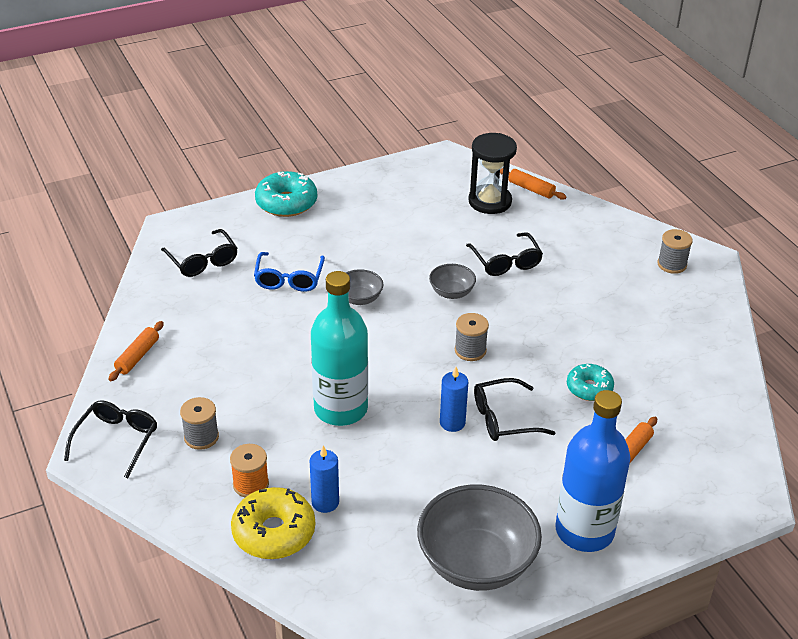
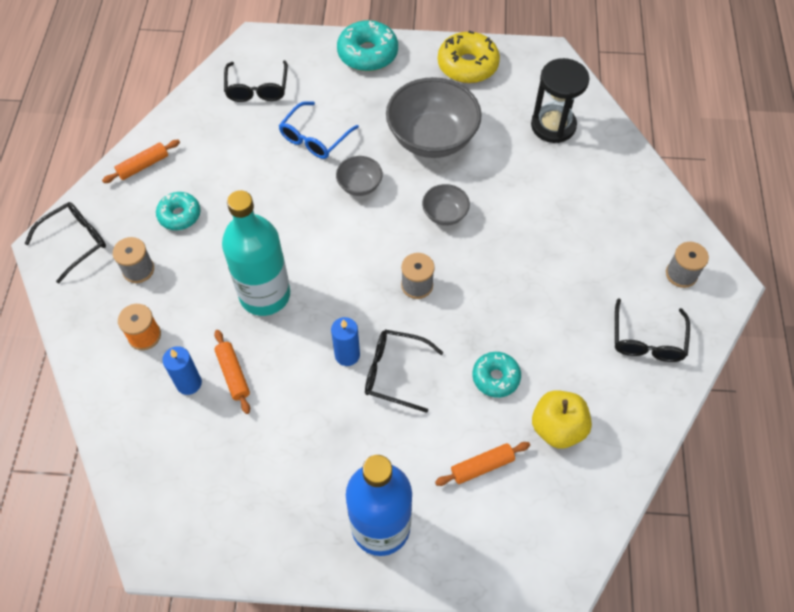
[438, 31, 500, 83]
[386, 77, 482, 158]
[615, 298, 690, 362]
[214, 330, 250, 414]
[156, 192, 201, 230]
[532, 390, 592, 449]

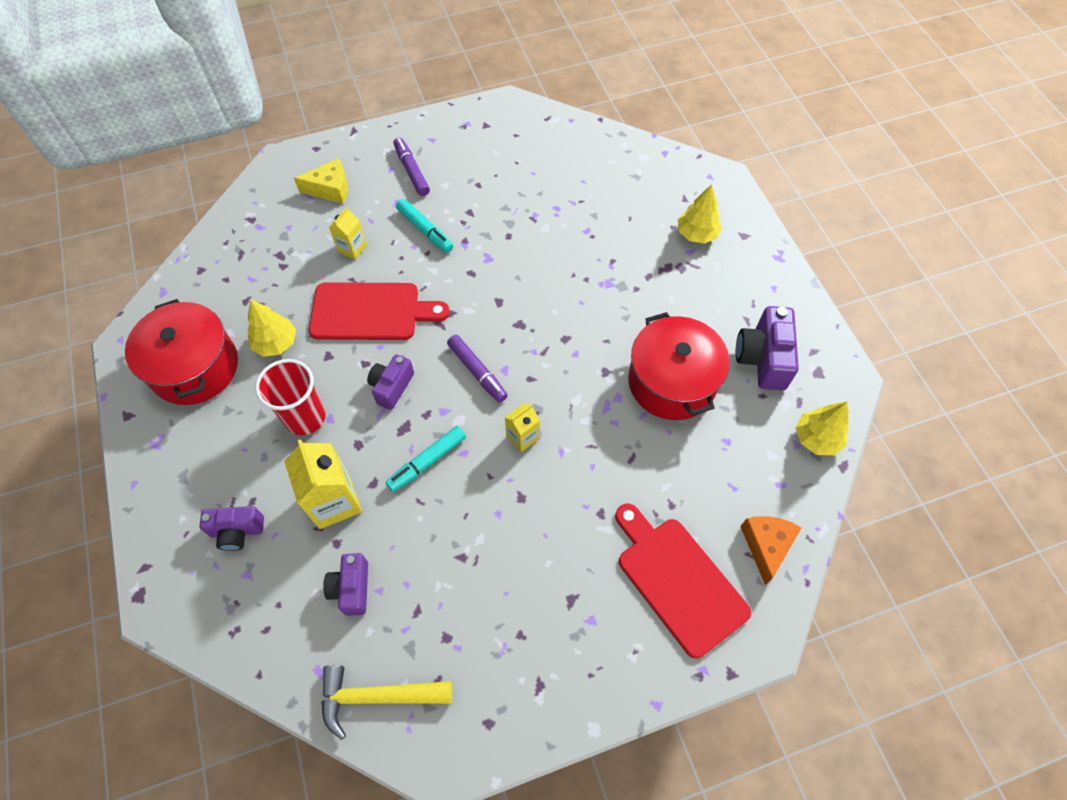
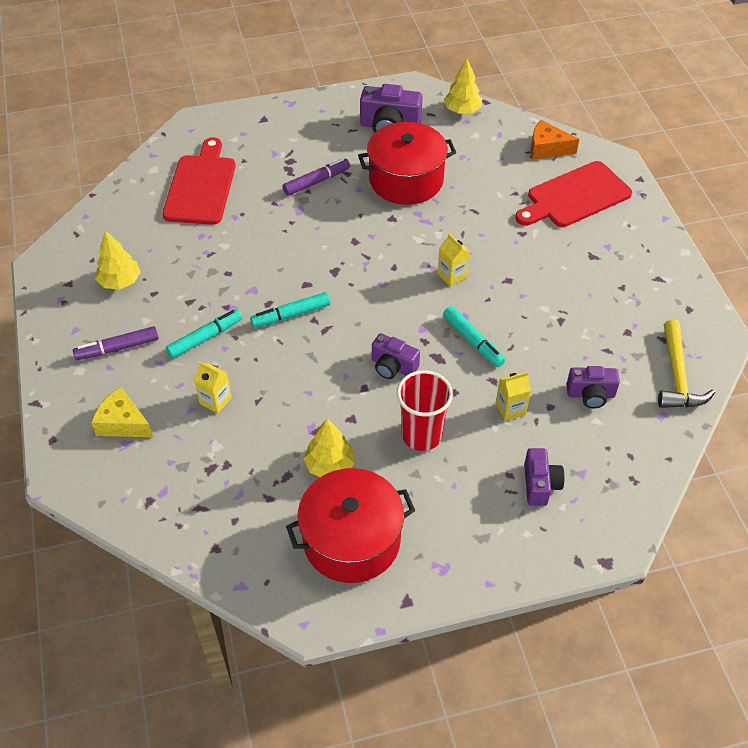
[496, 372, 531, 421]
[91, 387, 153, 437]
[162, 137, 236, 225]
[283, 158, 350, 196]
[95, 230, 141, 290]
[250, 292, 331, 328]

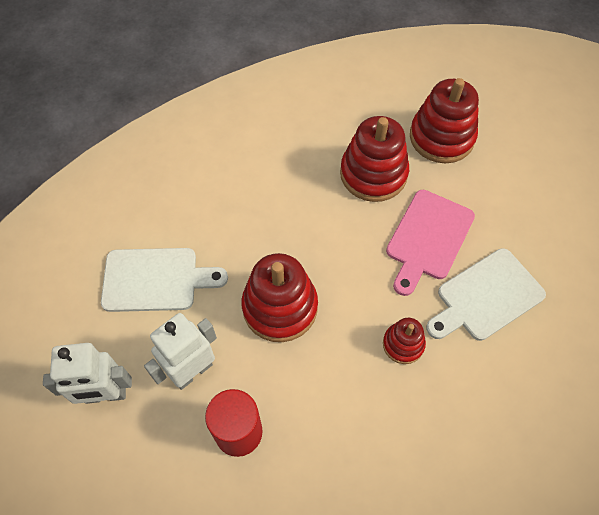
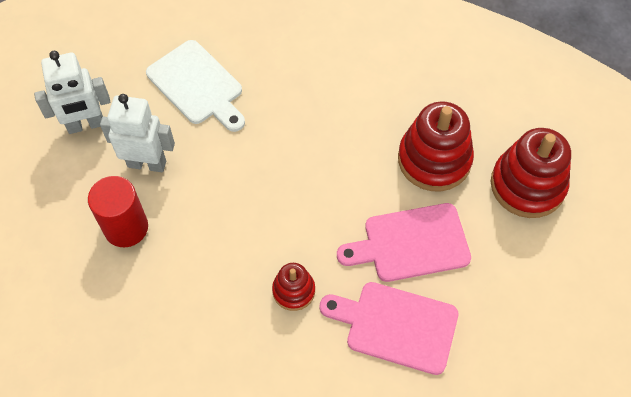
[34, 51, 110, 134]
[241, 253, 318, 342] (first image)
[319, 282, 458, 375]

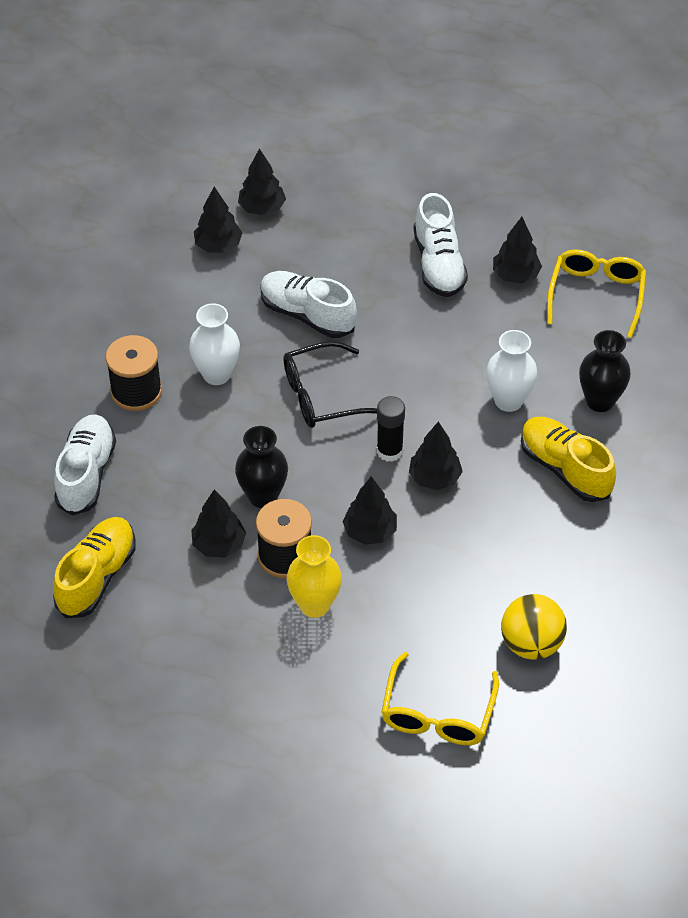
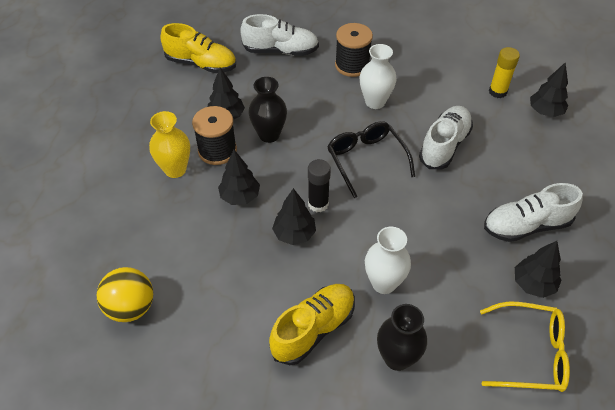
[489, 47, 520, 98]
[381, 652, 499, 745] (first image)

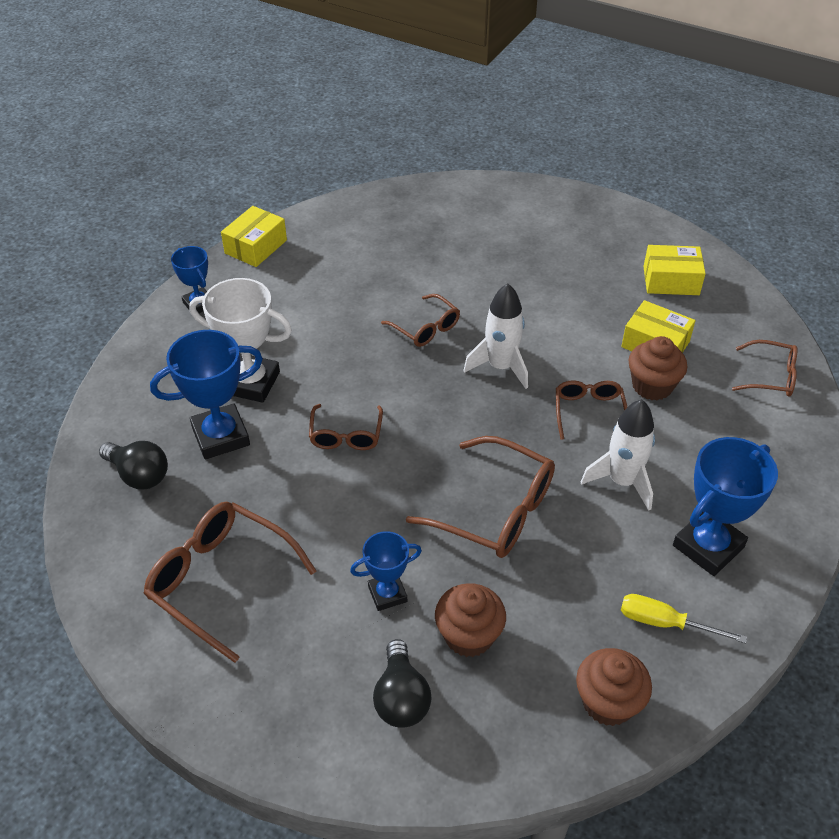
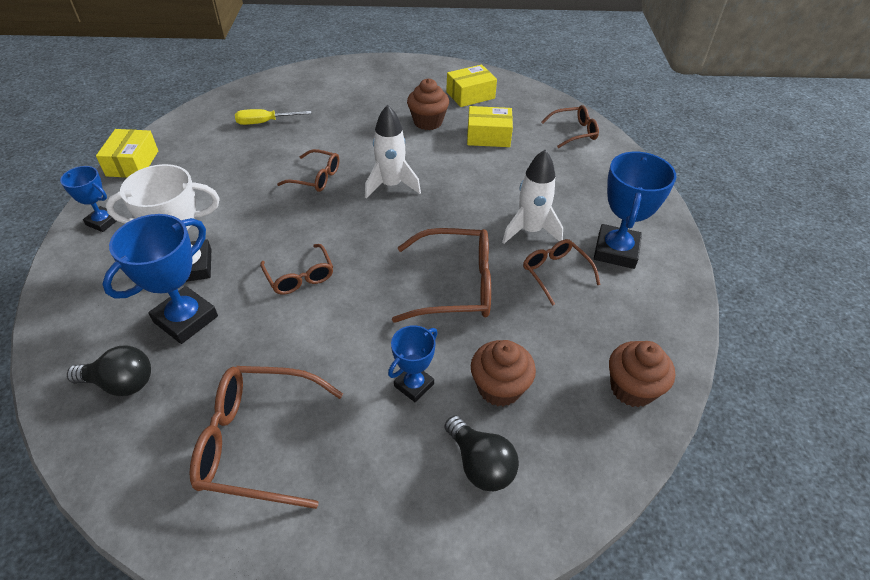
[523, 239, 600, 306]
[235, 109, 312, 125]
[407, 79, 449, 130]

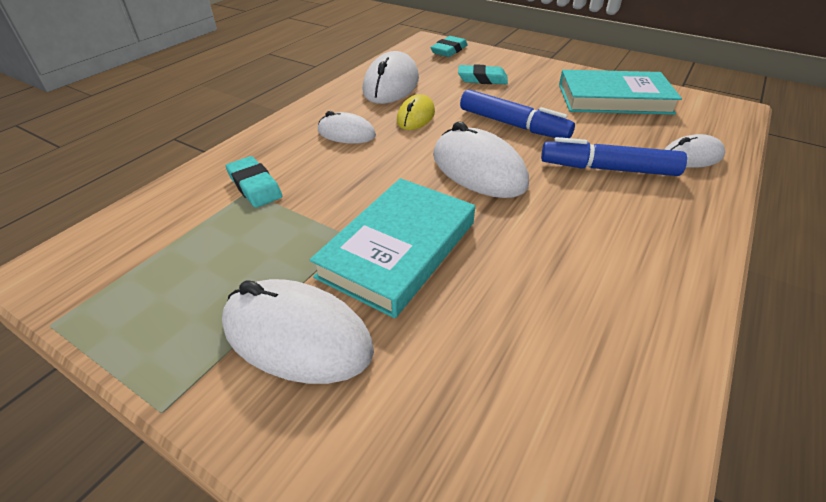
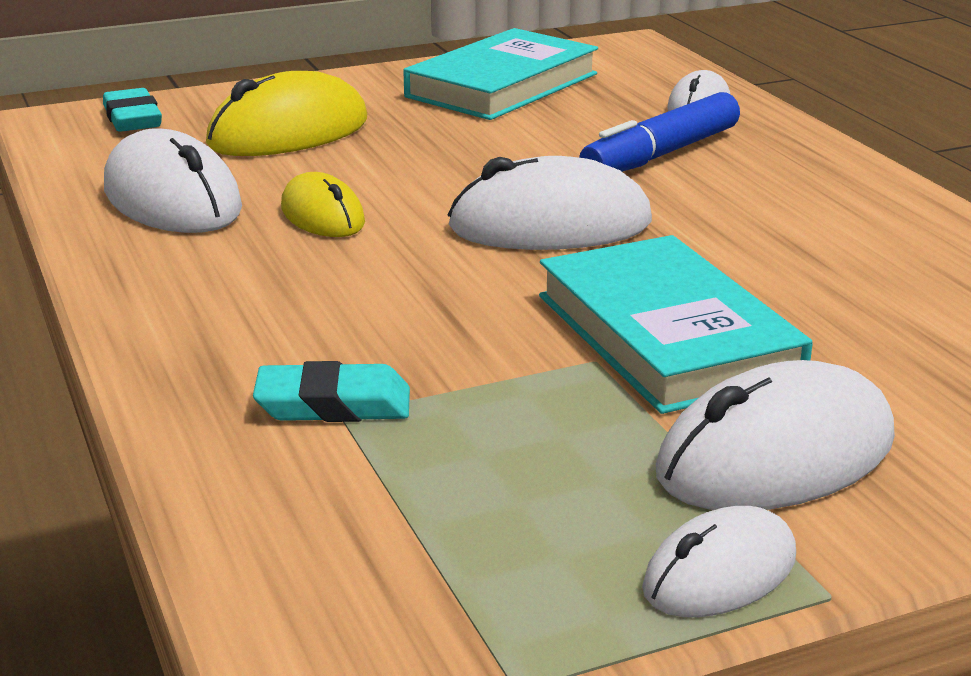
[642, 506, 796, 617]
[206, 71, 367, 156]
[460, 89, 575, 138] (first image)

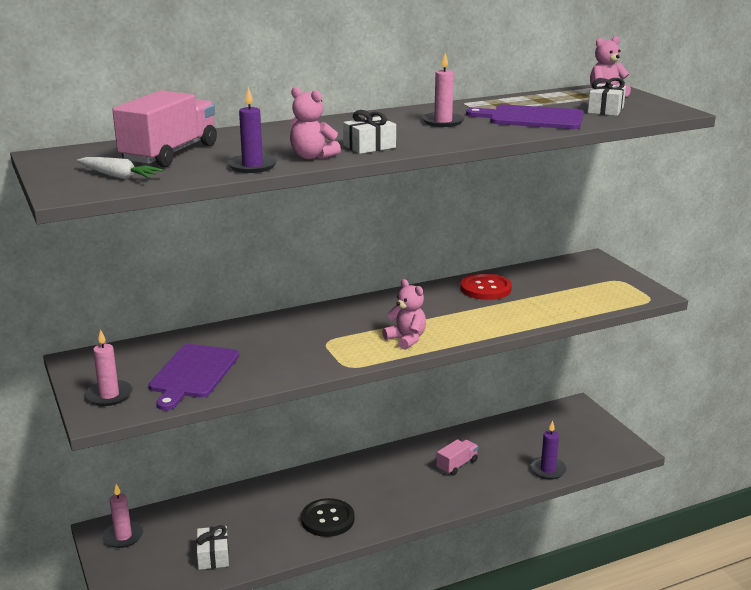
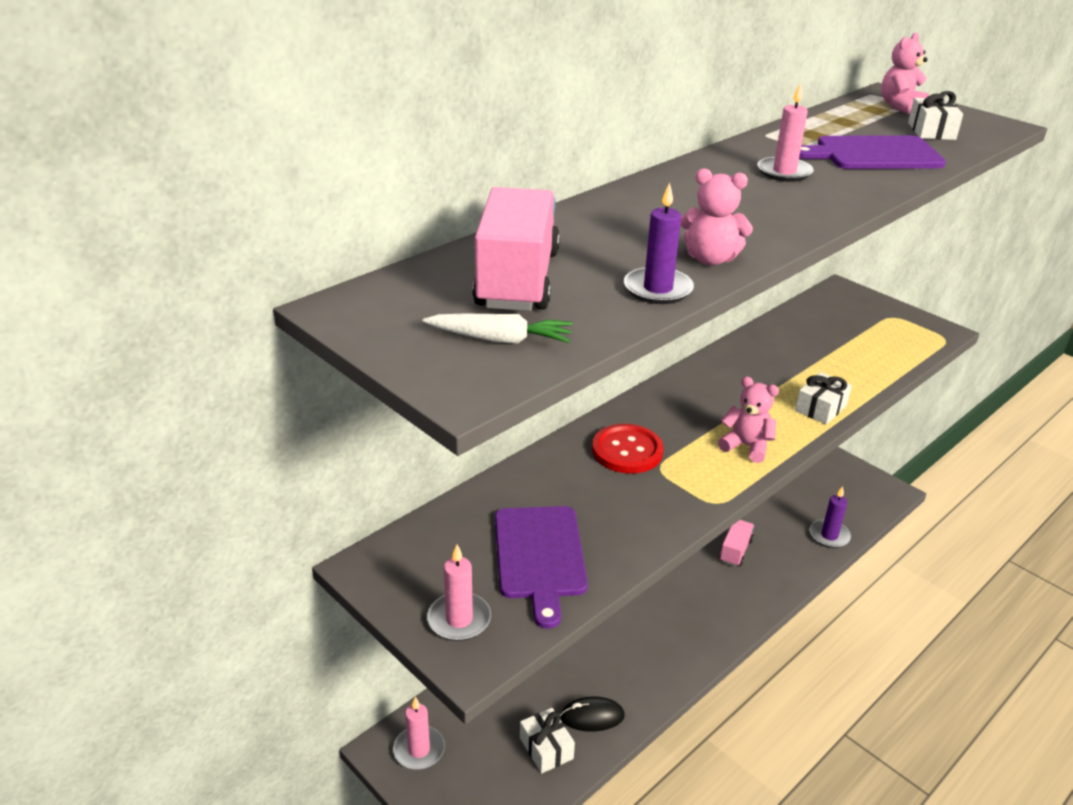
[301, 498, 355, 537] (first image)
[795, 372, 852, 424]
[592, 424, 664, 474]
[560, 697, 625, 732]

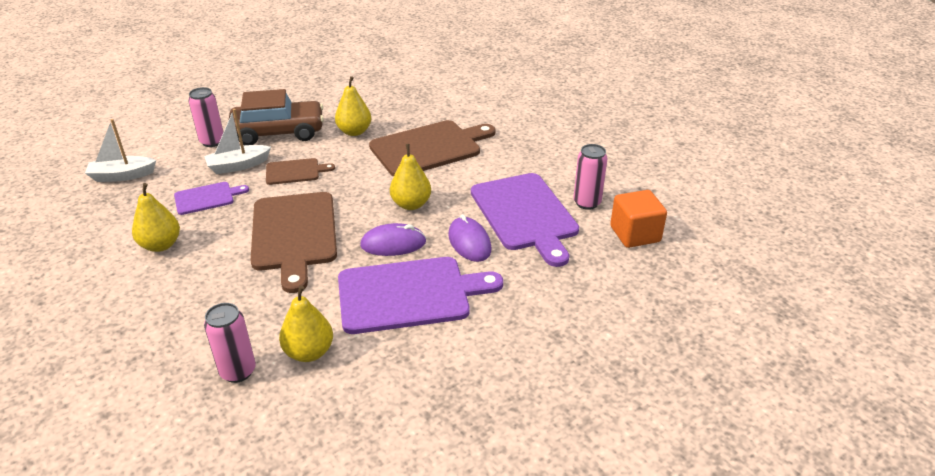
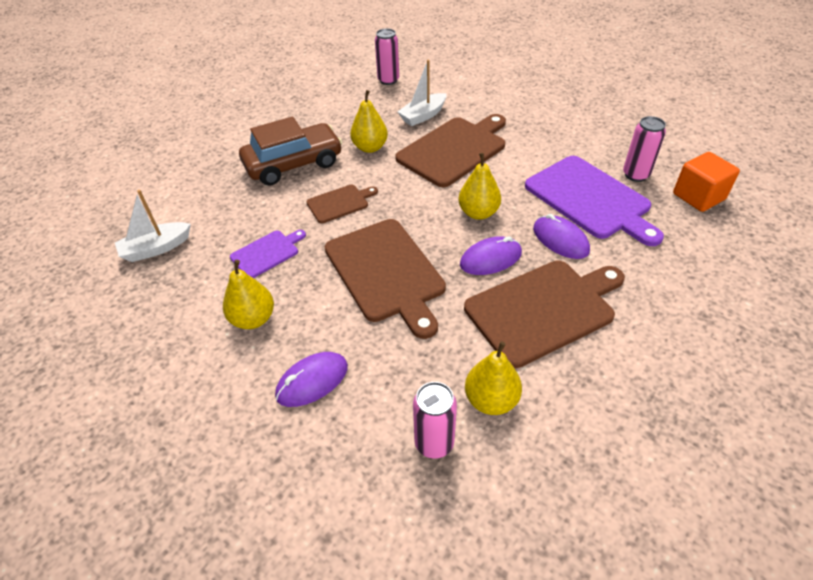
[375, 28, 399, 85]
[397, 59, 446, 126]
[464, 260, 625, 368]
[275, 352, 348, 407]

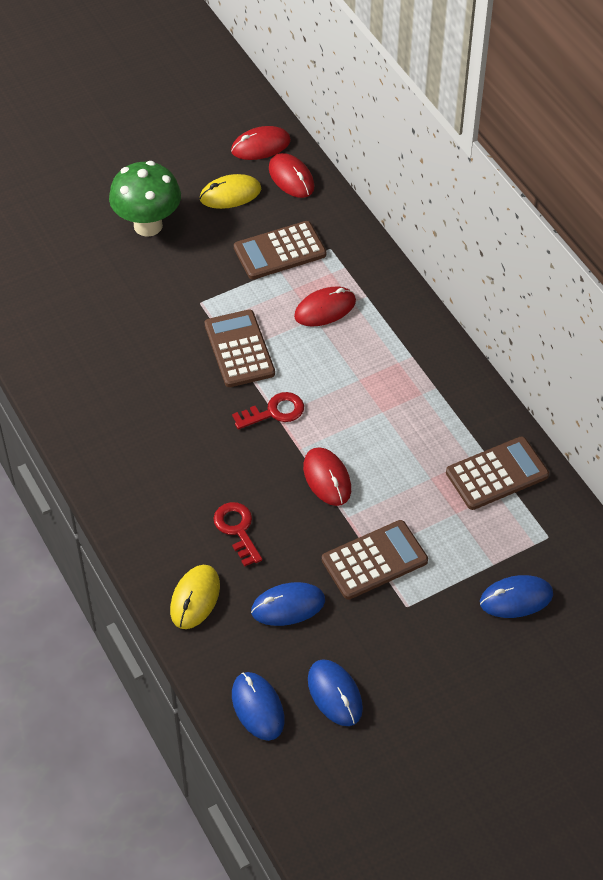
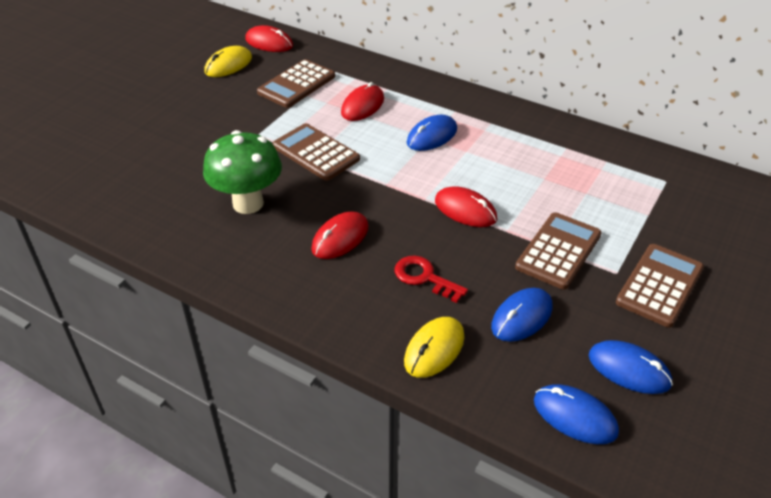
[203, 130, 282, 214]
[404, 317, 464, 378]
[311, 212, 368, 259]
[232, 392, 304, 429] (first image)
[616, 244, 704, 327]
[407, 115, 457, 151]

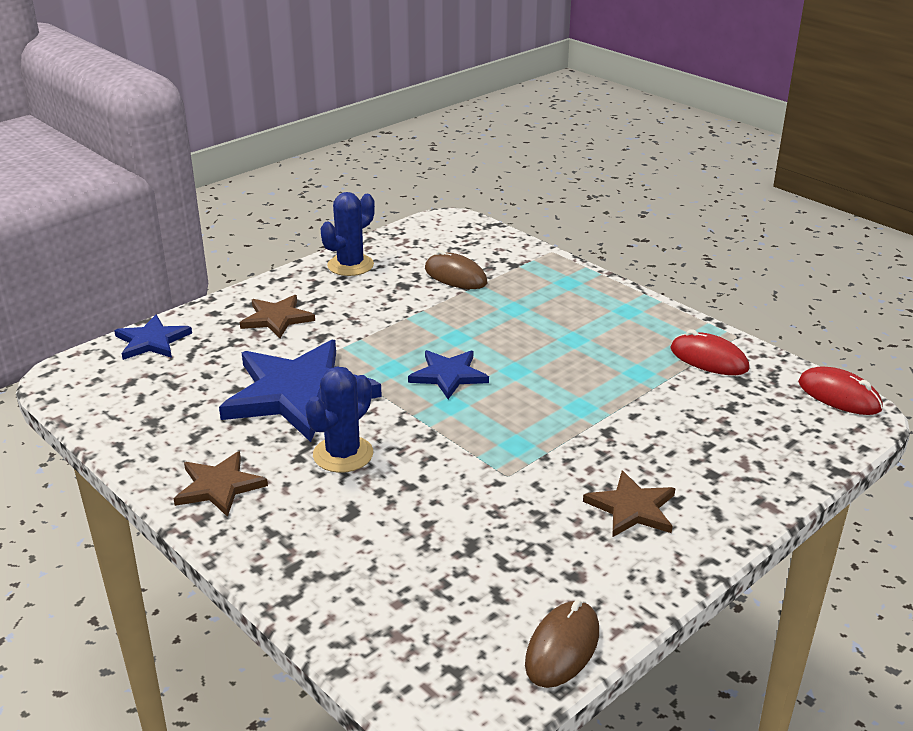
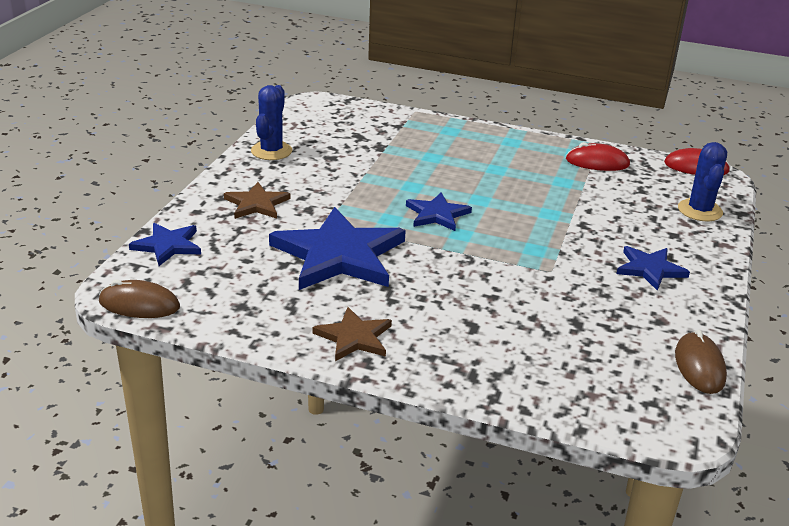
[678, 142, 727, 221]
[99, 279, 180, 318]
[616, 246, 690, 291]

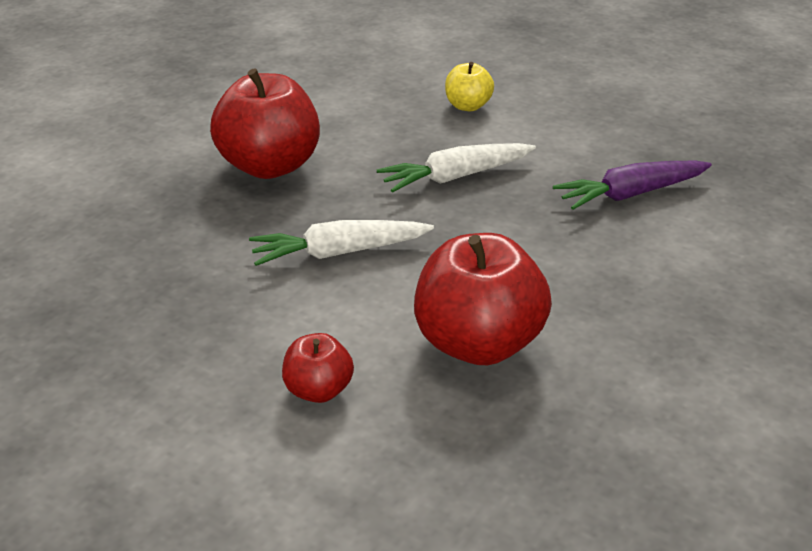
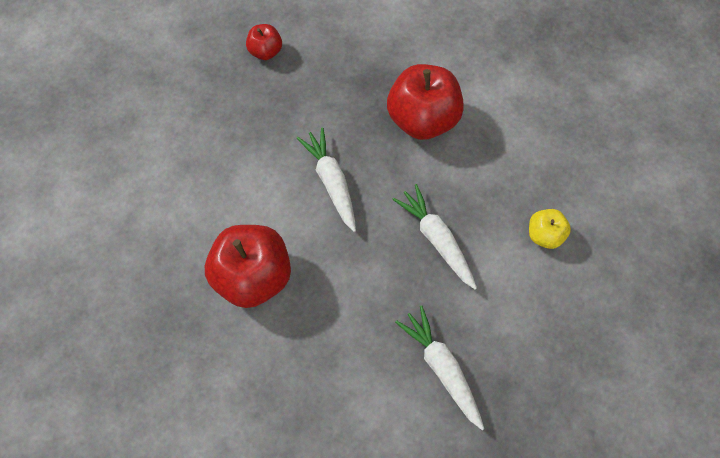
[246, 24, 282, 60]
[395, 305, 484, 430]

